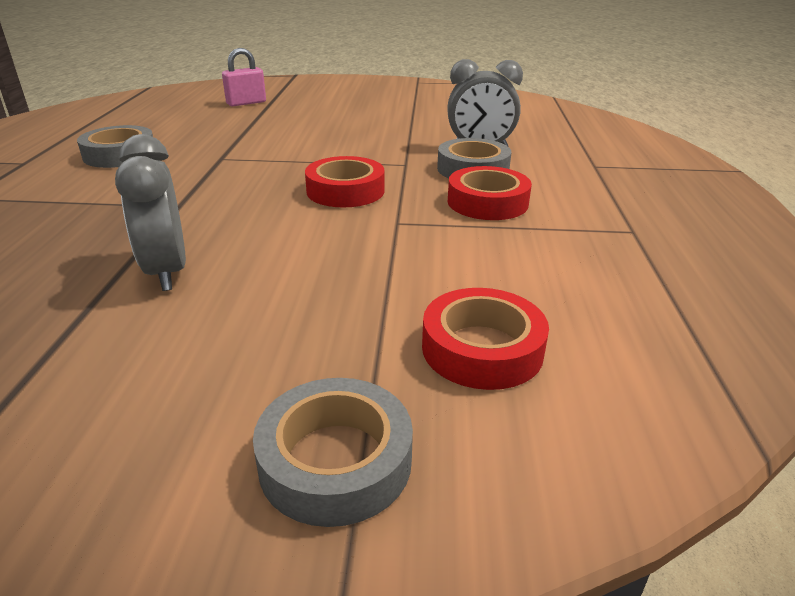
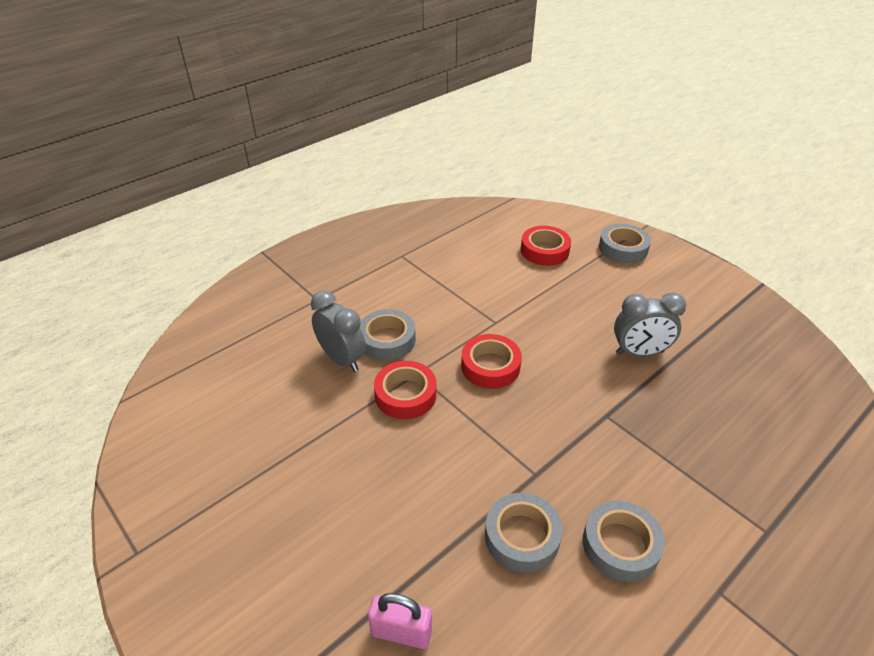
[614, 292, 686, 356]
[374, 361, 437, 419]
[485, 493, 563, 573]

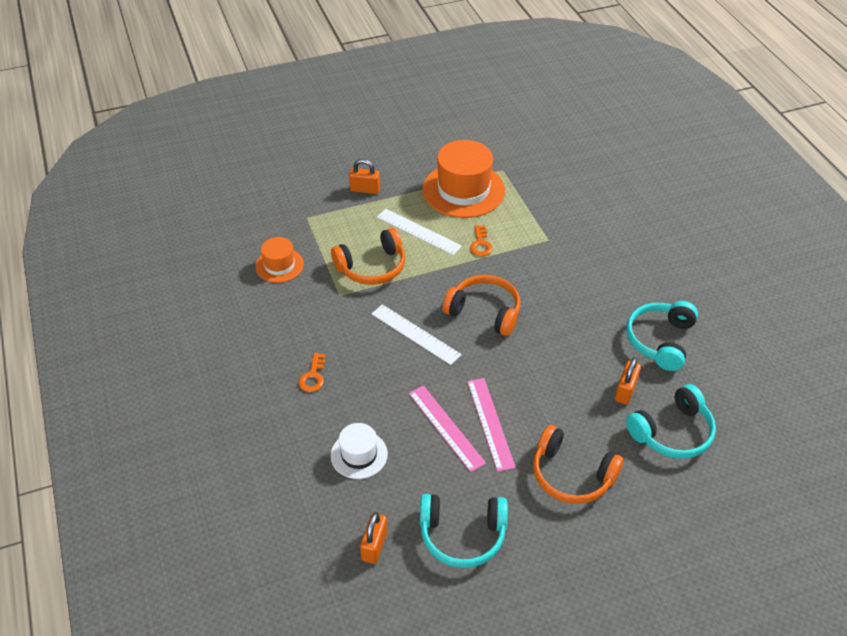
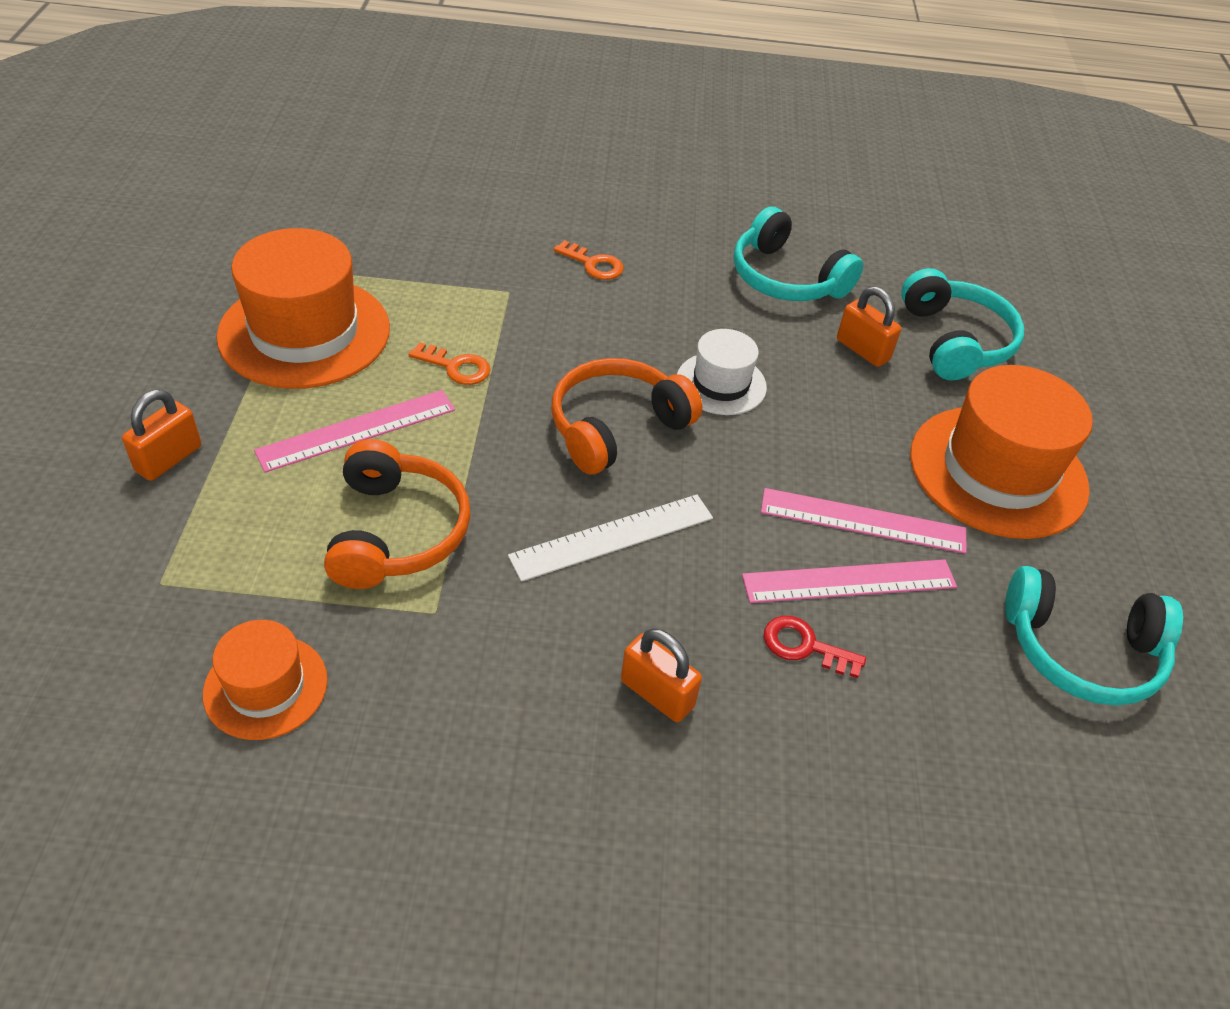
[554, 240, 624, 280]
[677, 329, 767, 415]
[621, 628, 702, 722]
[254, 390, 455, 473]
[1005, 566, 1183, 705]
[910, 365, 1093, 539]
[764, 616, 866, 678]

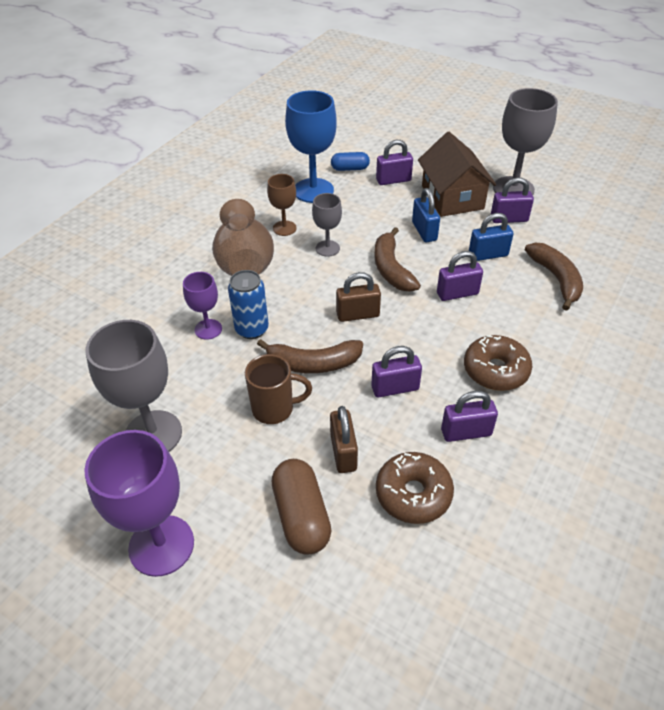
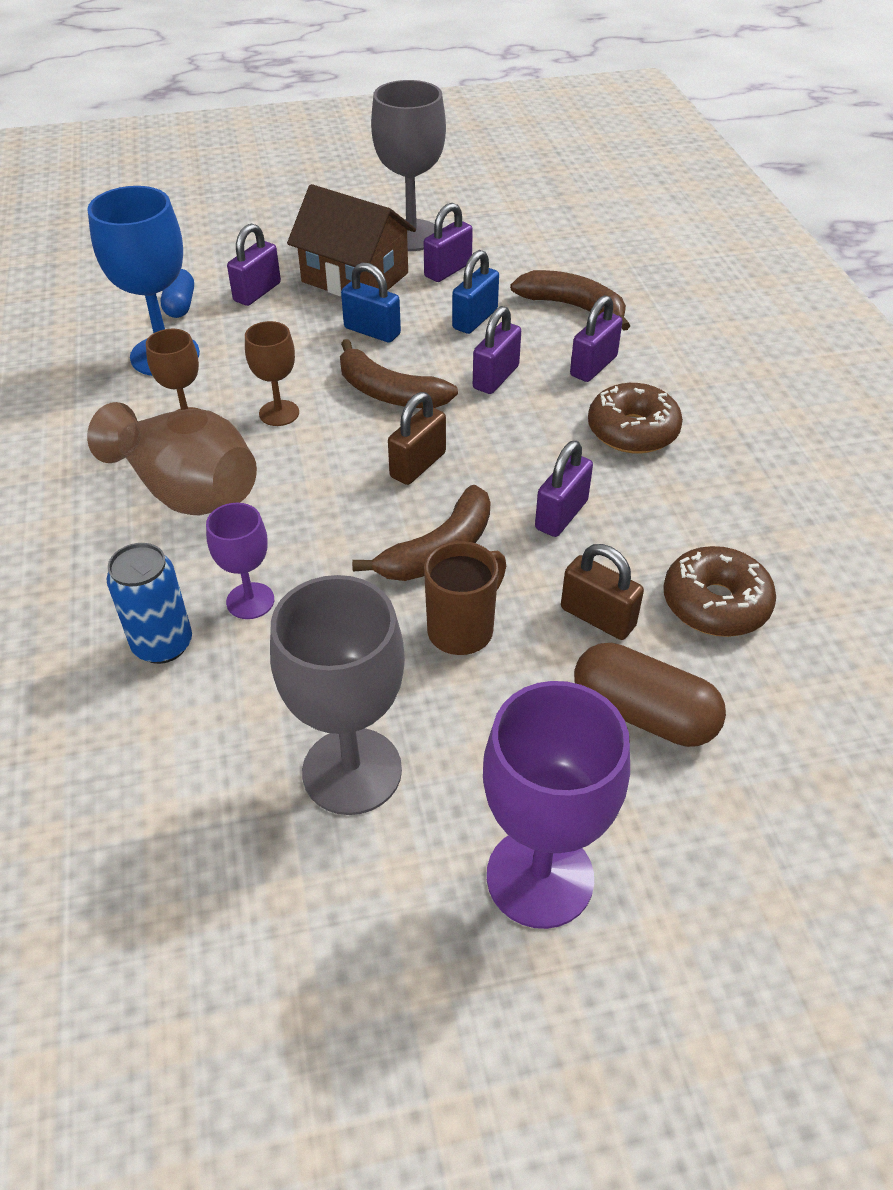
[106, 543, 192, 664]
[245, 321, 299, 426]
[160, 269, 194, 318]
[570, 295, 623, 382]

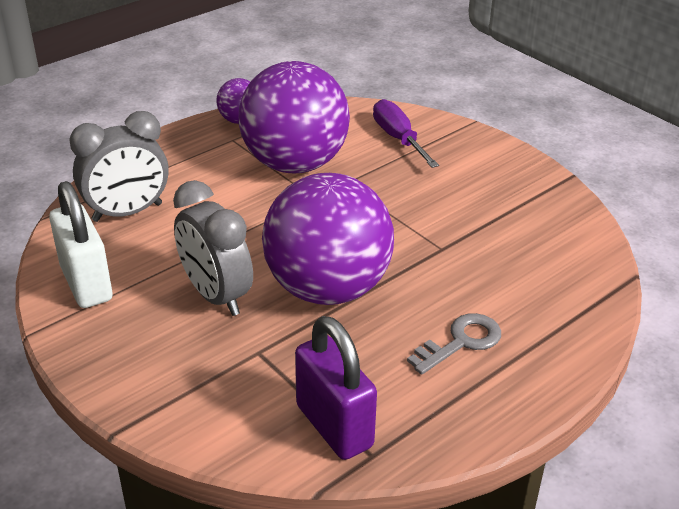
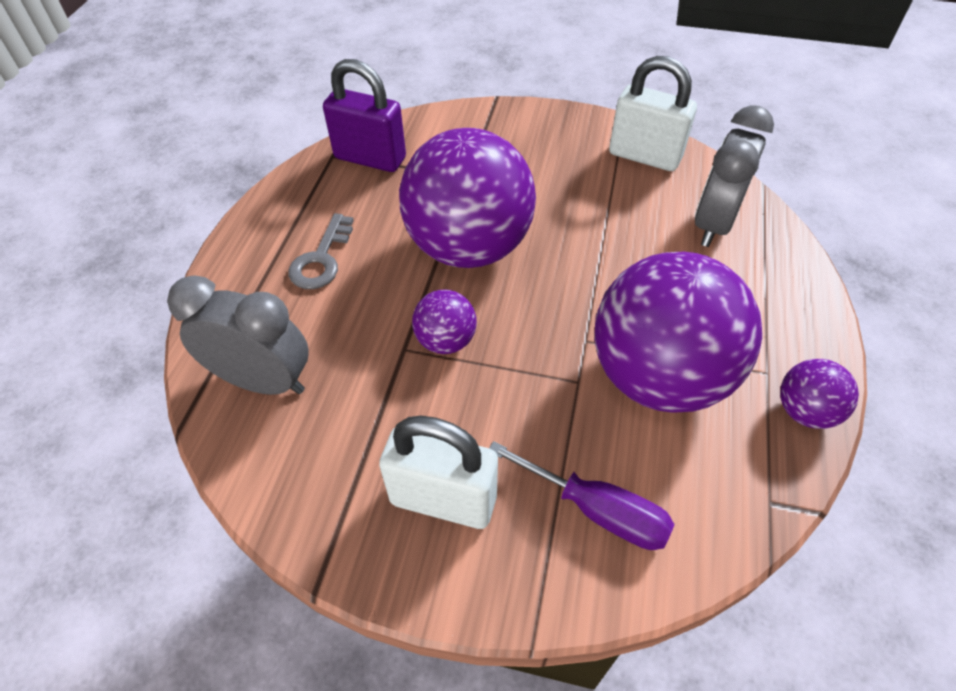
[167, 275, 309, 395]
[379, 416, 498, 529]
[412, 290, 477, 354]

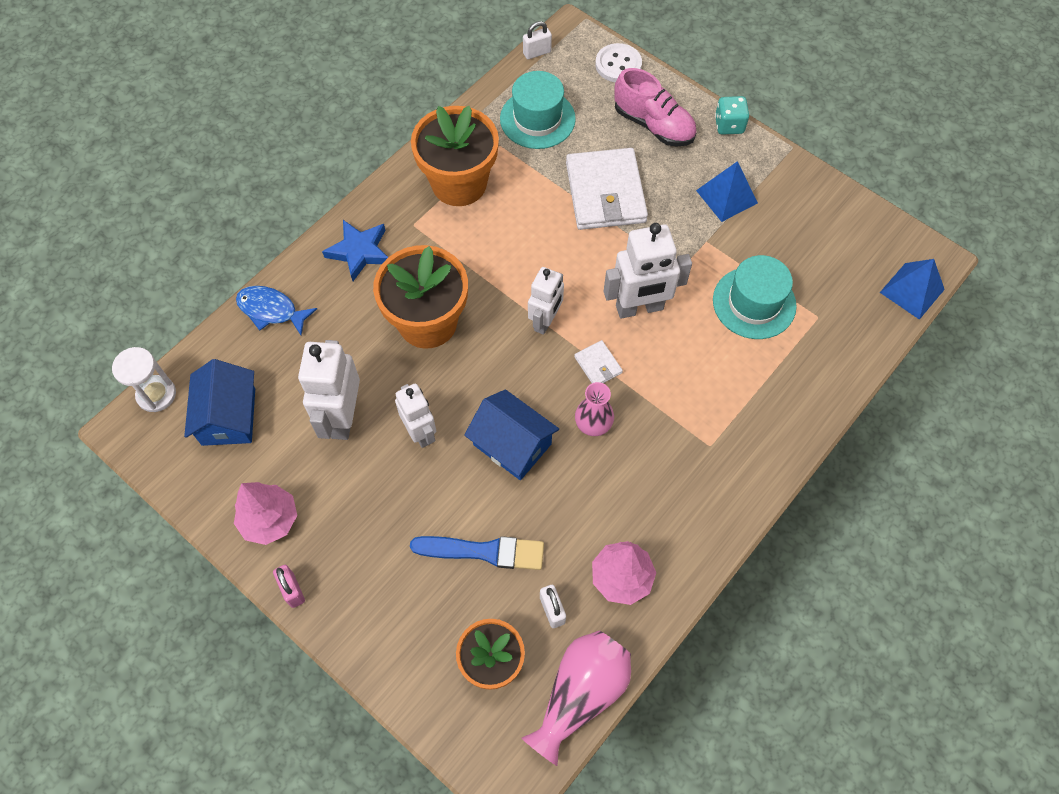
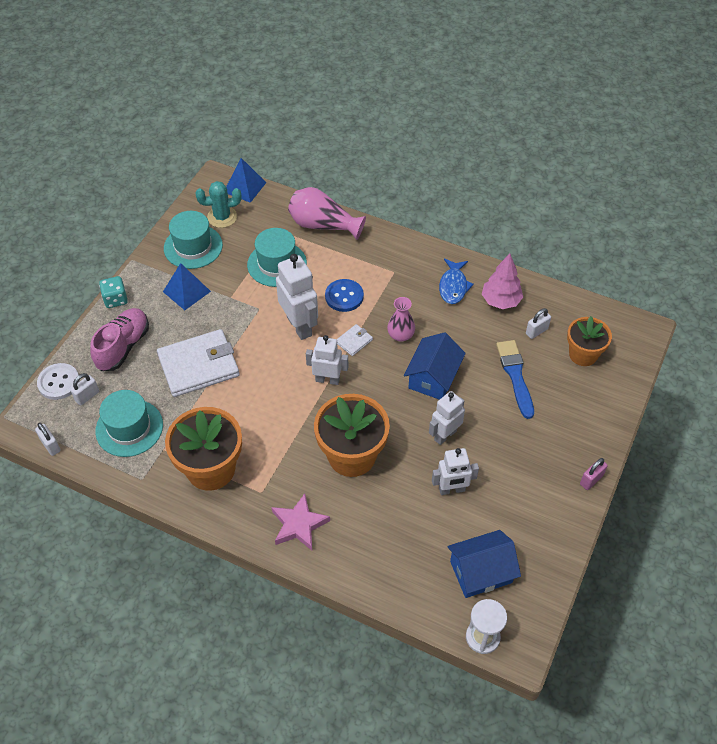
[234, 482, 297, 545] (first image)
[439, 259, 474, 304]
[432, 448, 479, 495]
[272, 494, 330, 550]
[288, 187, 366, 240]
[70, 373, 99, 406]
[164, 211, 223, 269]
[195, 181, 242, 228]
[325, 279, 364, 312]

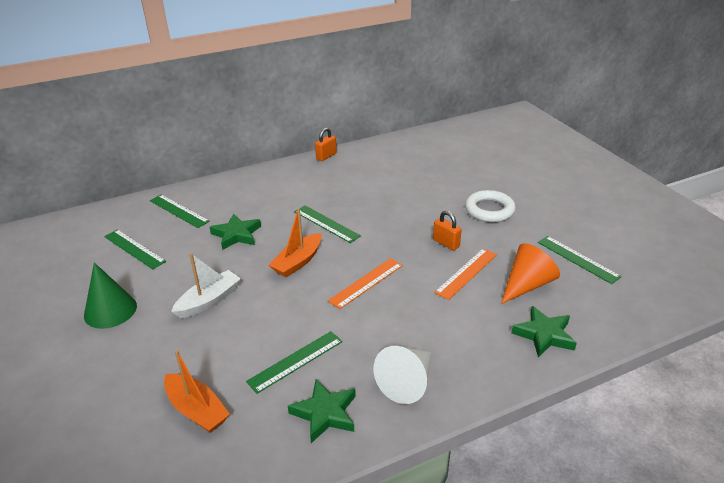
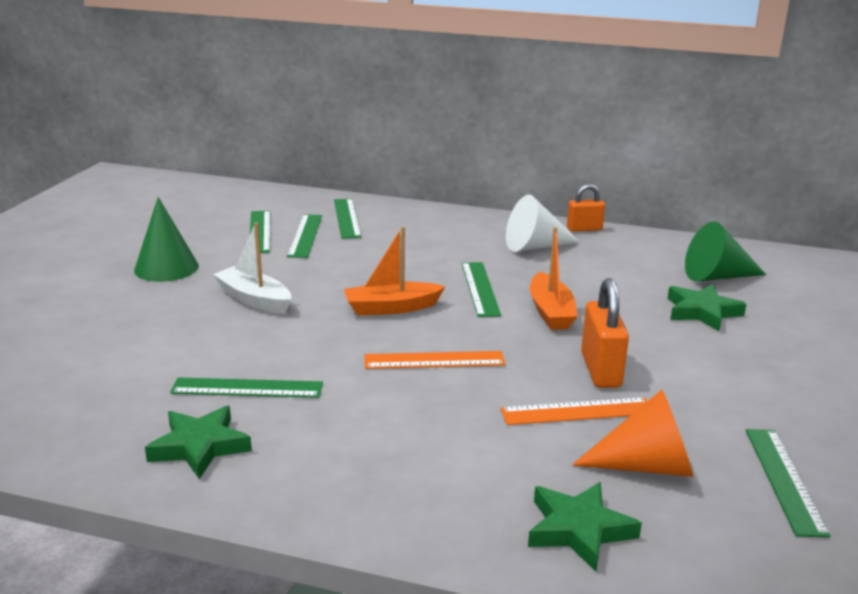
[530, 227, 578, 330]
[213, 222, 291, 314]
[667, 284, 746, 331]
[506, 195, 581, 252]
[581, 278, 629, 388]
[465, 190, 516, 222] (first image)
[287, 214, 322, 258]
[685, 221, 766, 281]

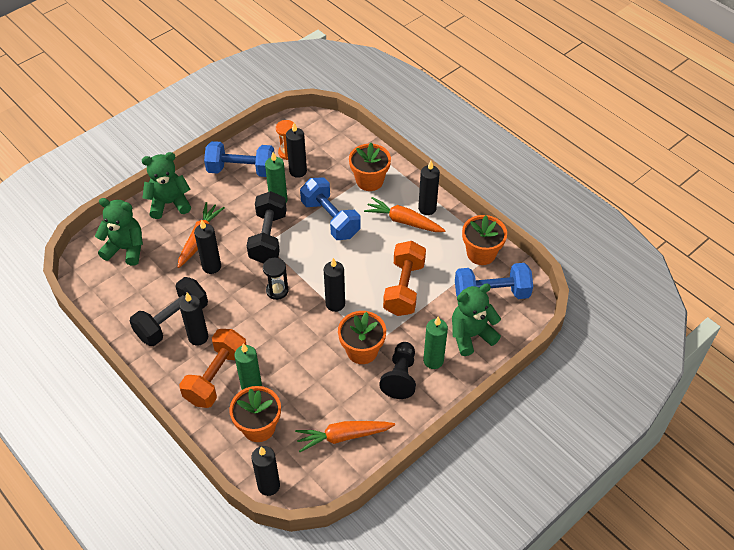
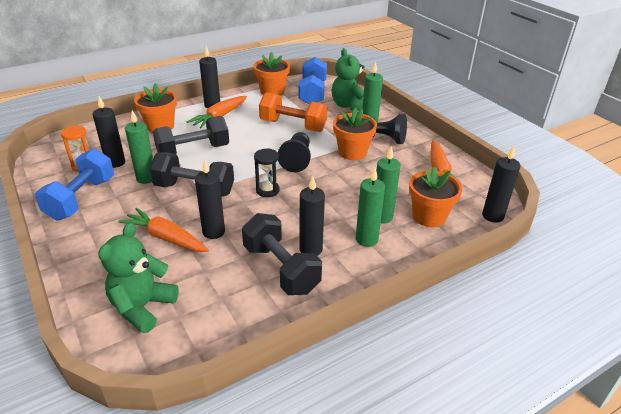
[142, 152, 191, 219] (first image)
[356, 167, 385, 247]
[153, 116, 229, 154]
[278, 132, 311, 172]

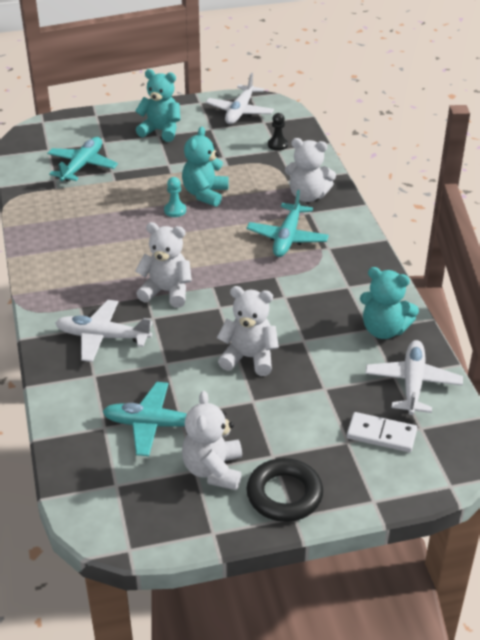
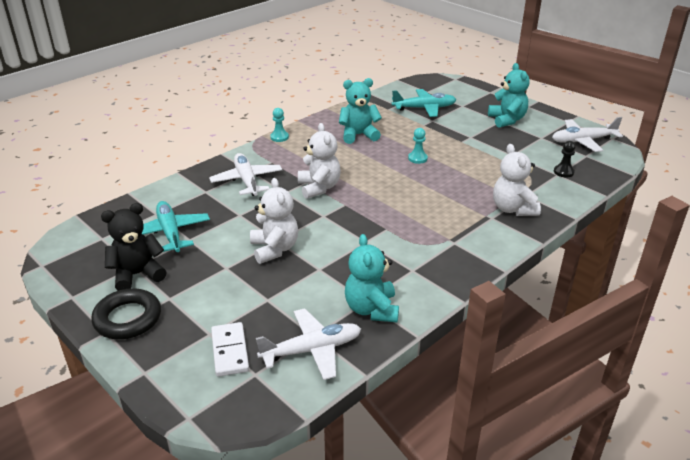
[339, 78, 382, 144]
[101, 203, 167, 291]
[247, 190, 329, 257] (first image)
[270, 108, 289, 142]

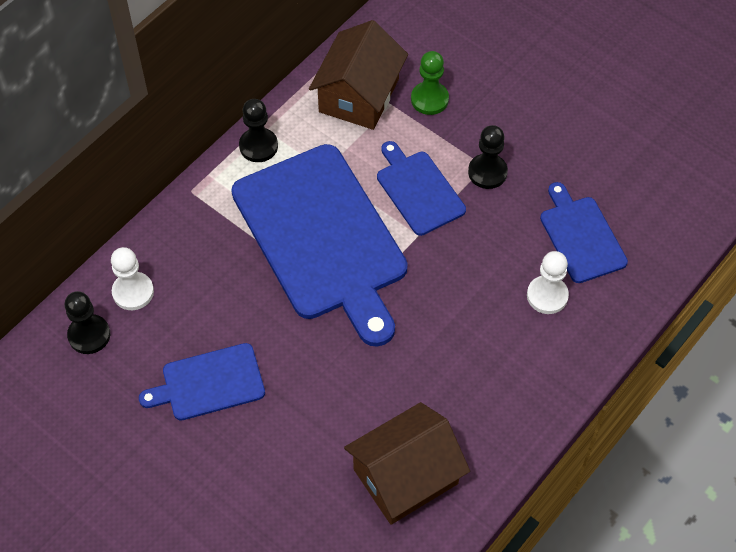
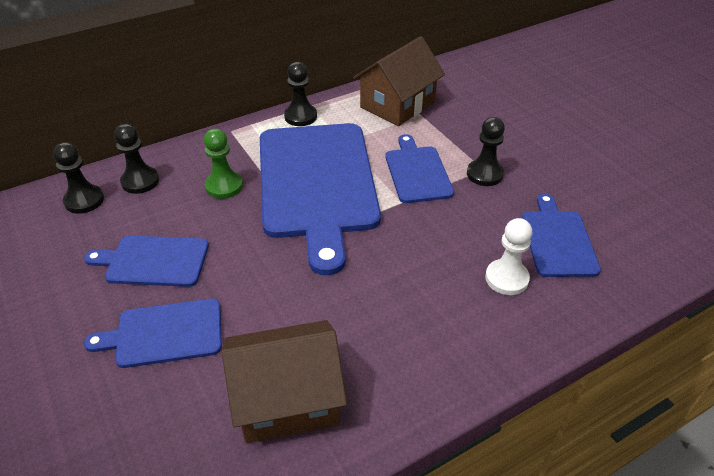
[114, 124, 159, 194]
[204, 128, 243, 199]
[84, 299, 222, 368]

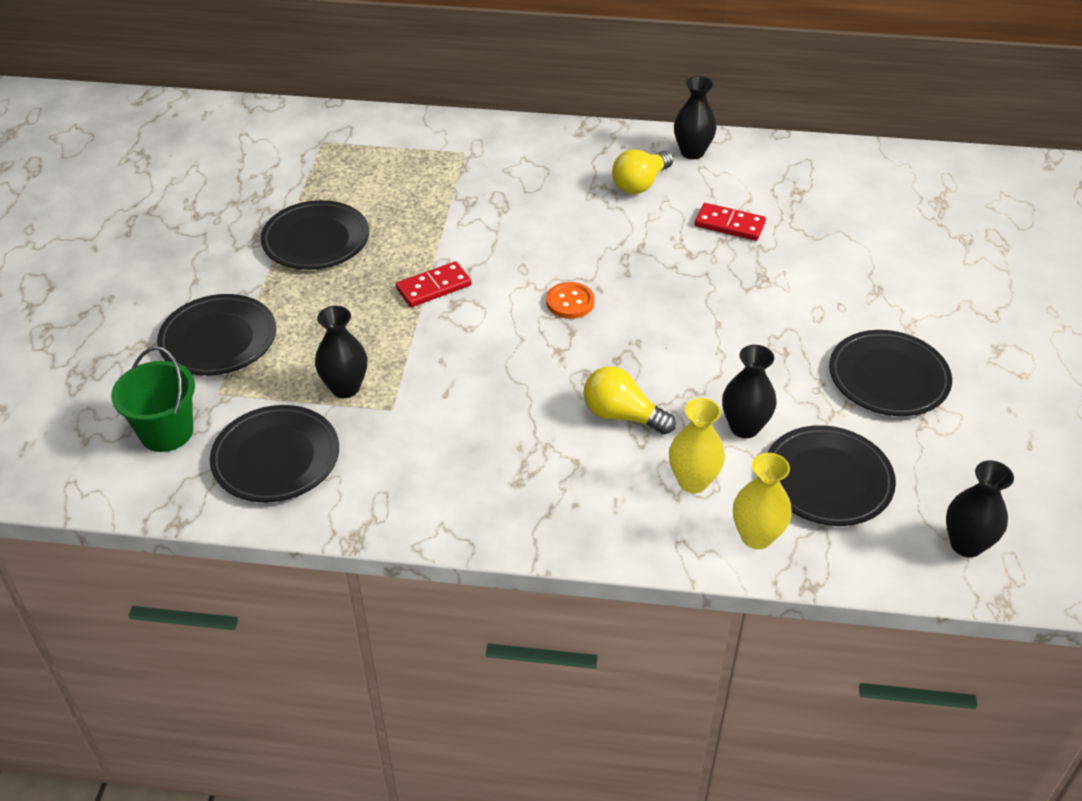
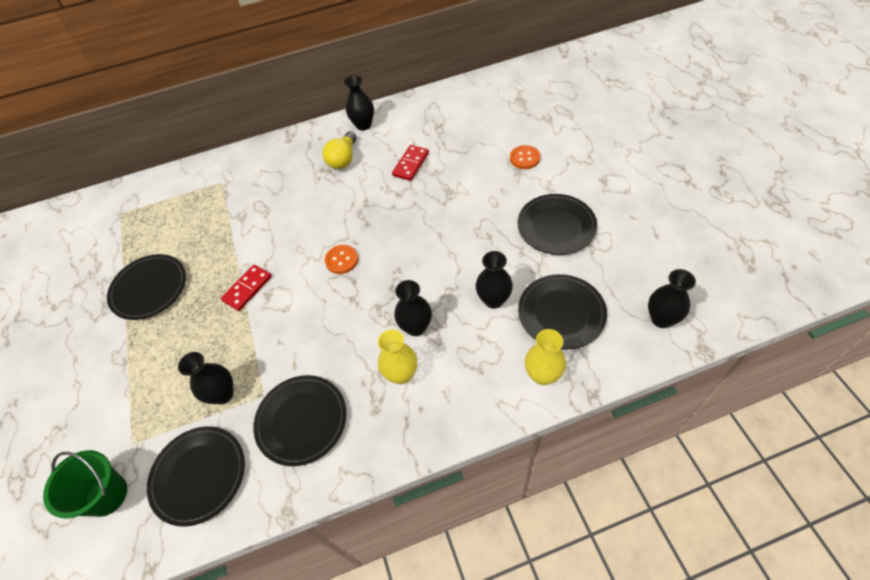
[253, 375, 347, 466]
[394, 280, 432, 336]
[378, 329, 417, 384]
[392, 145, 429, 181]
[510, 145, 540, 169]

